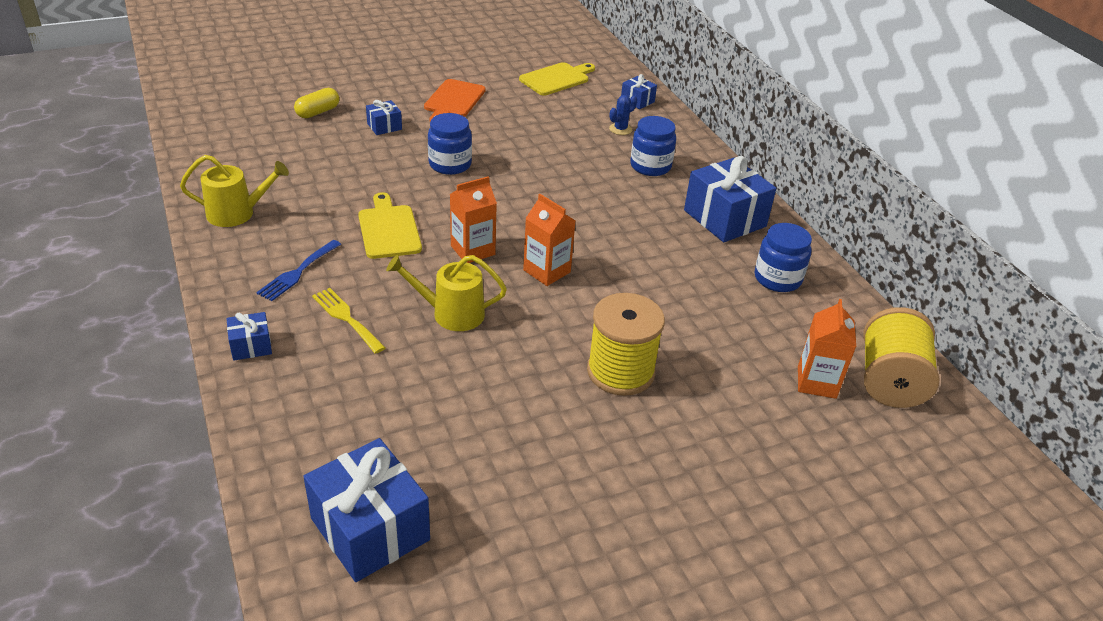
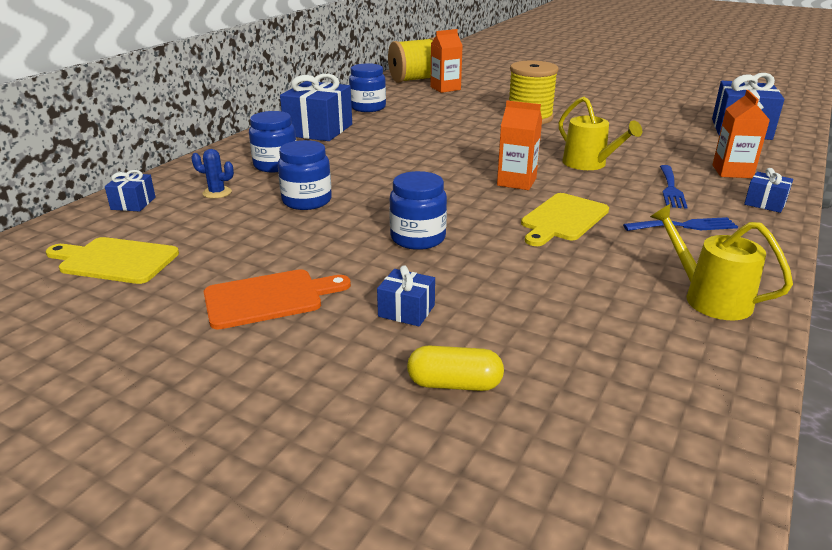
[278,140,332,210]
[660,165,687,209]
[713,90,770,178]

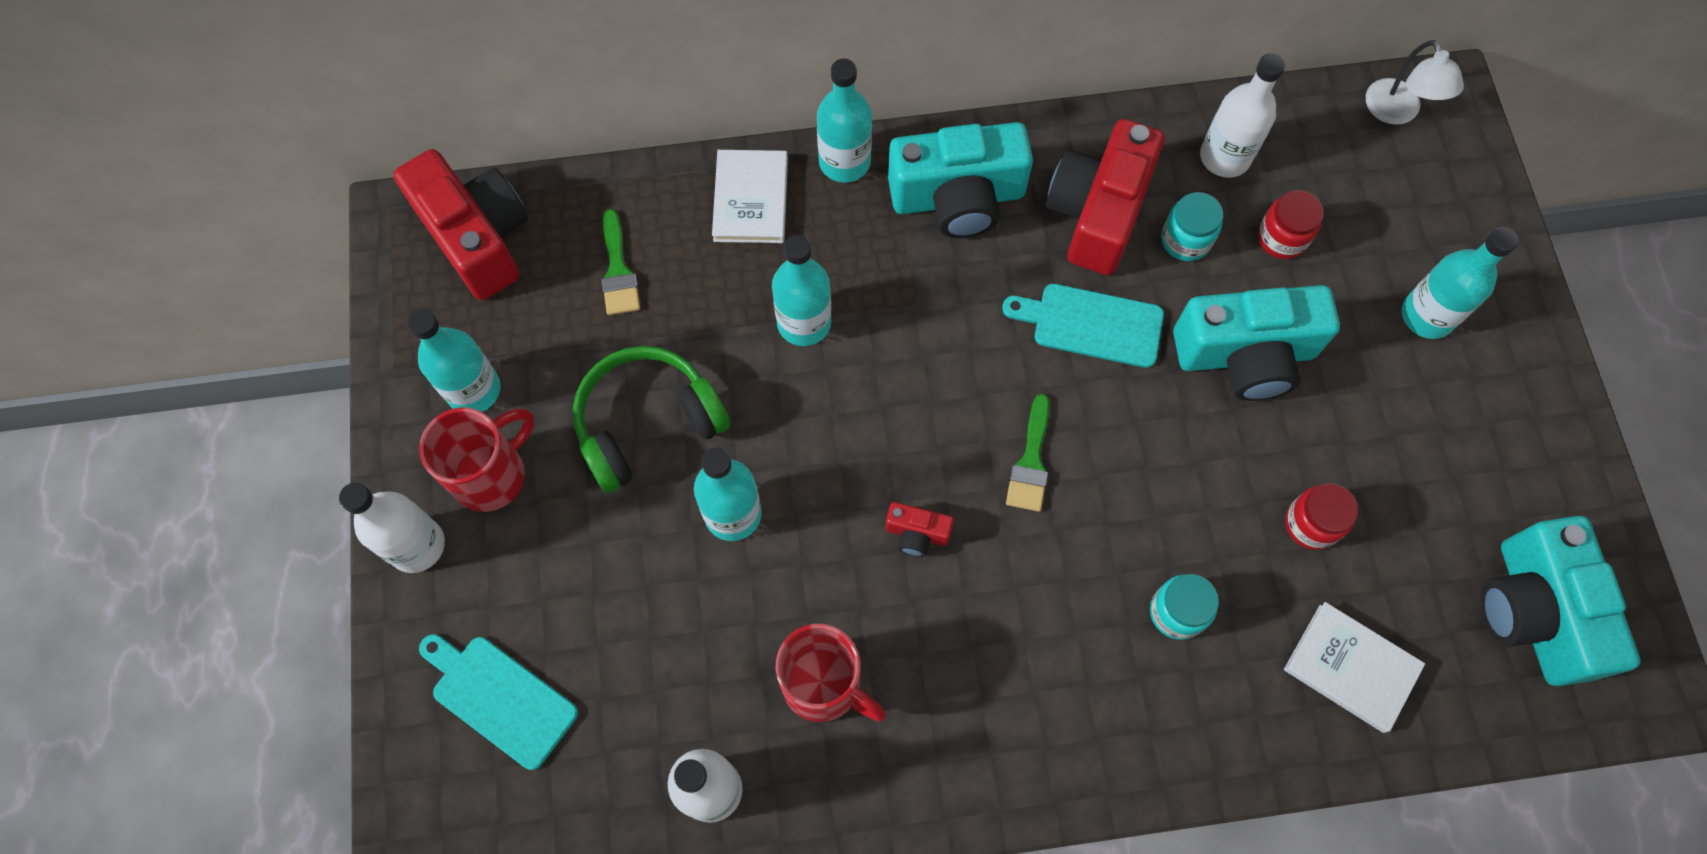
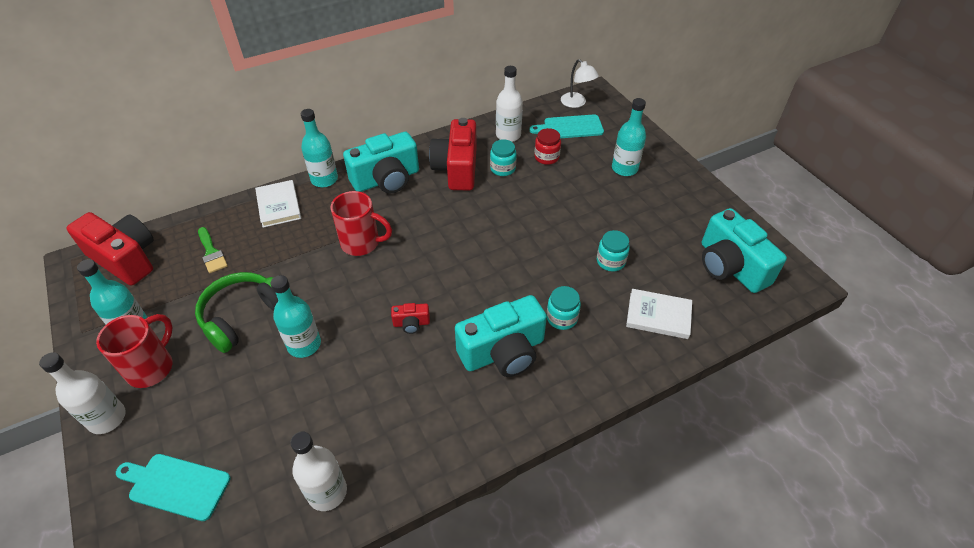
[330,191,392,256]
[455,295,547,377]
[530,114,604,138]
[597,230,630,271]
[772,235,831,346] (first image)
[1006,394,1050,512] (first image)

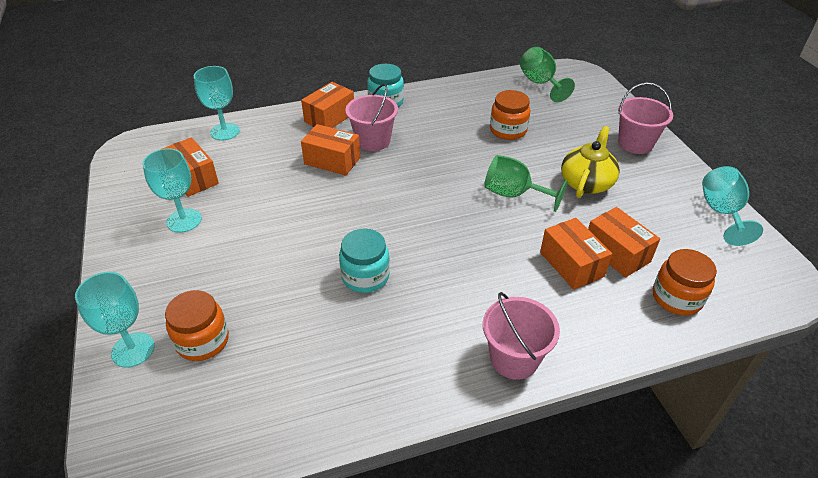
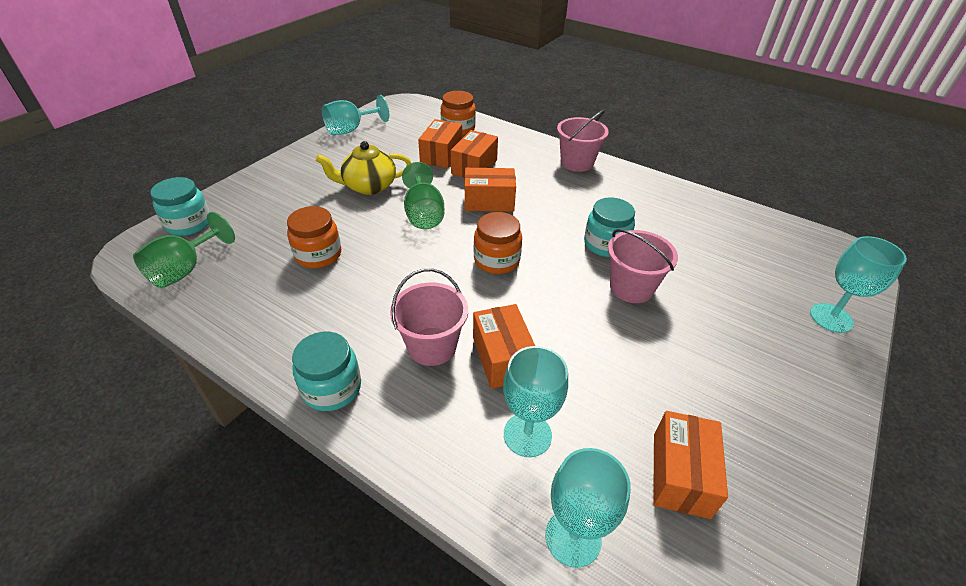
[150,177,210,236]
[465,168,516,212]
[474,212,522,274]
[503,346,568,457]
[608,229,678,303]

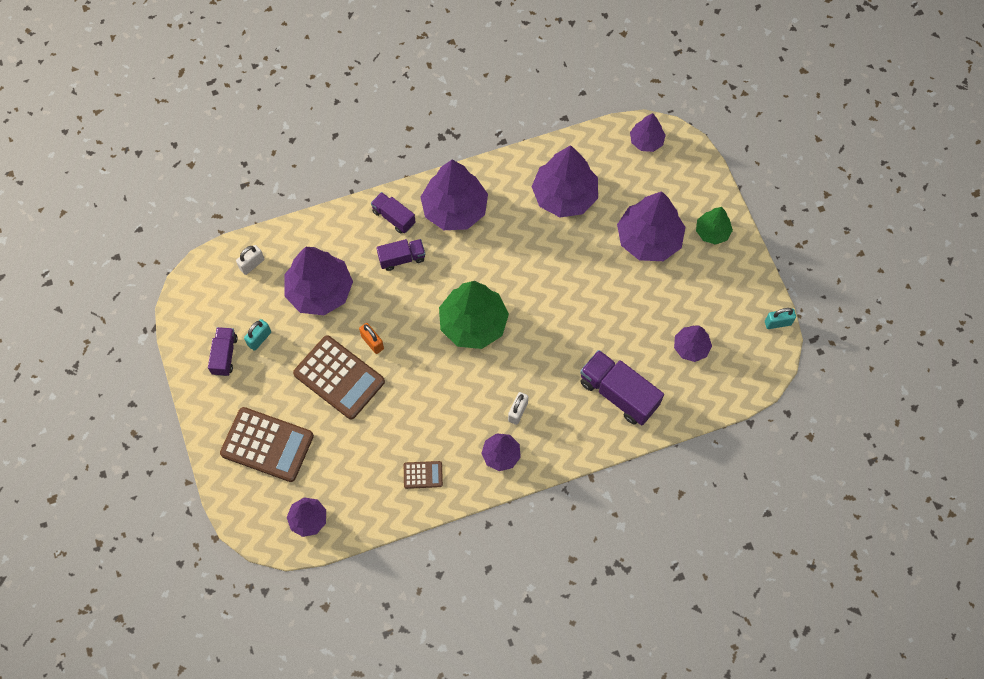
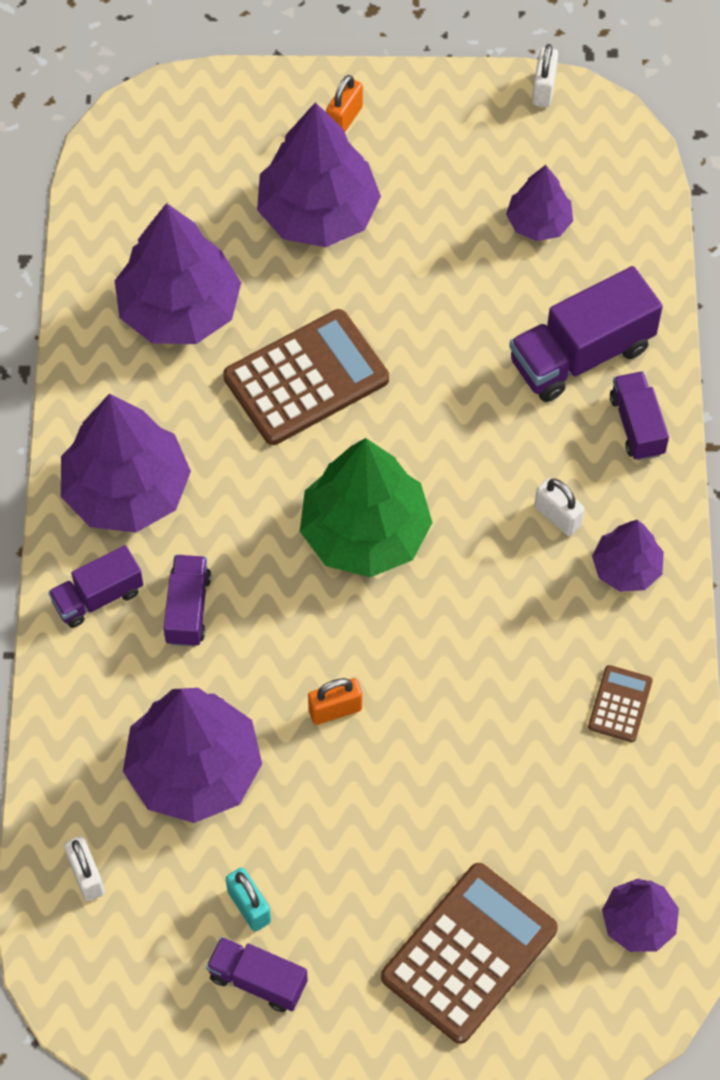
[223,309,389,445]
[326,75,363,132]
[532,44,558,107]
[610,371,669,461]
[630,113,666,152] (first image)

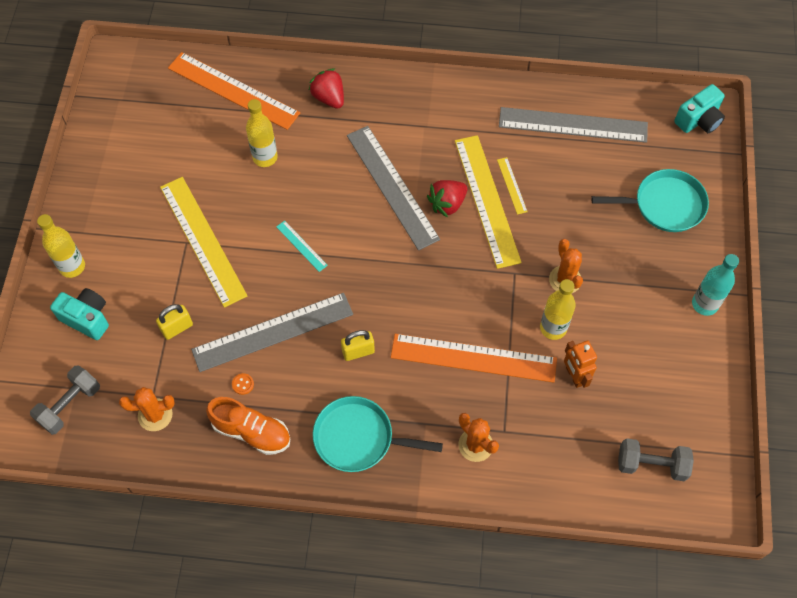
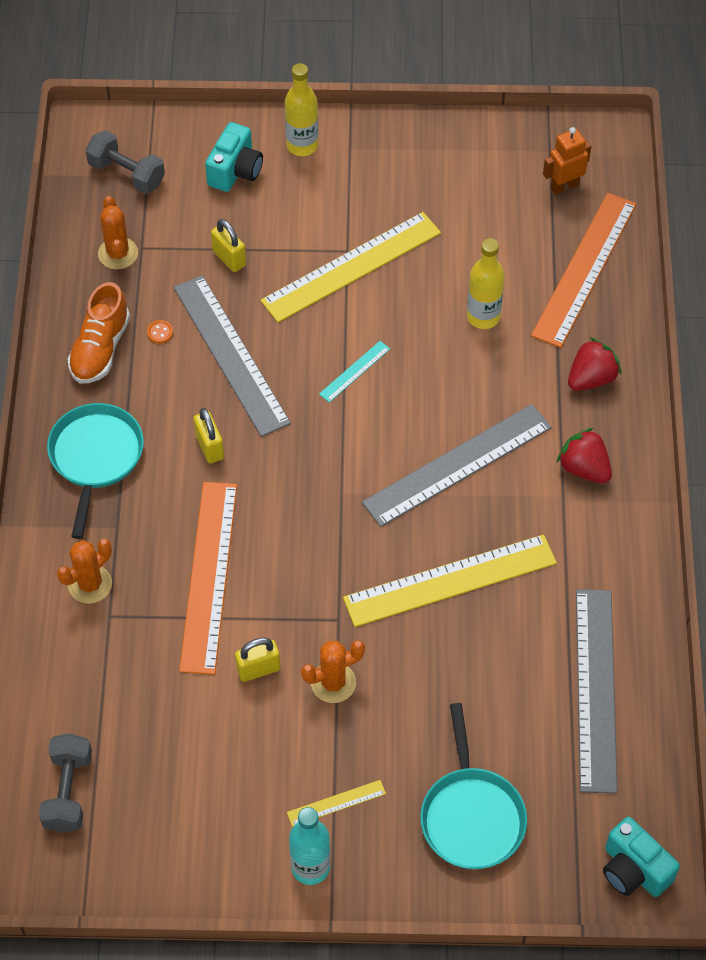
[235,638,280,682]
[287,780,386,827]
[543,127,591,195]
[557,428,612,484]

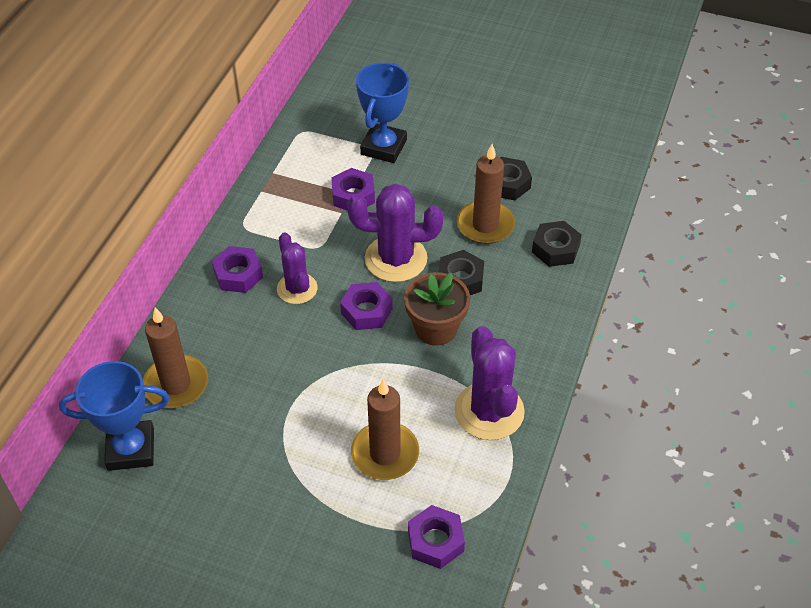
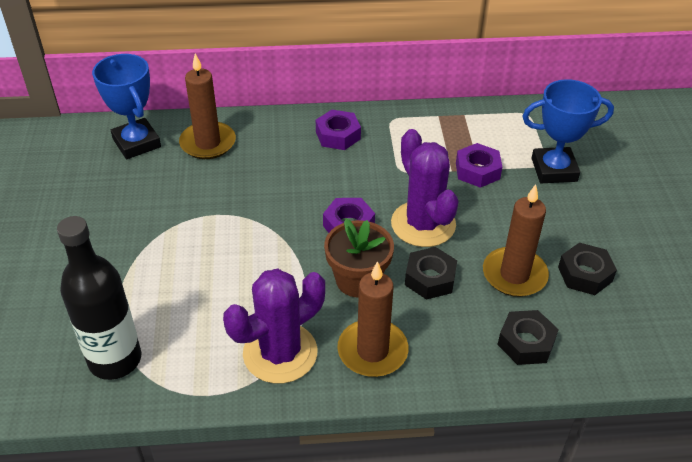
[57,216,141,380]
[337,261,409,377]
[277,232,318,304] (first image)

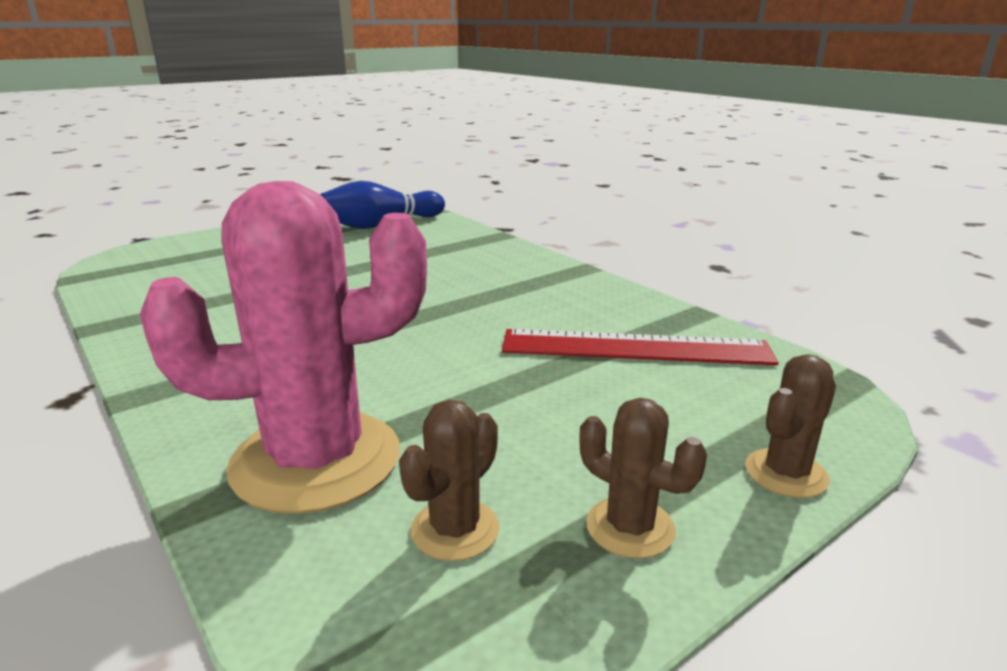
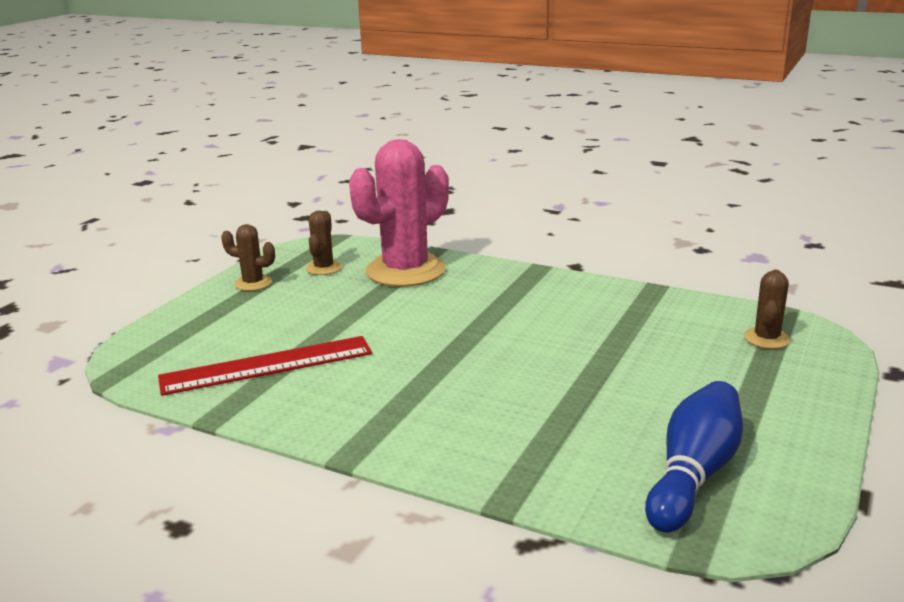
[744,270,790,349]

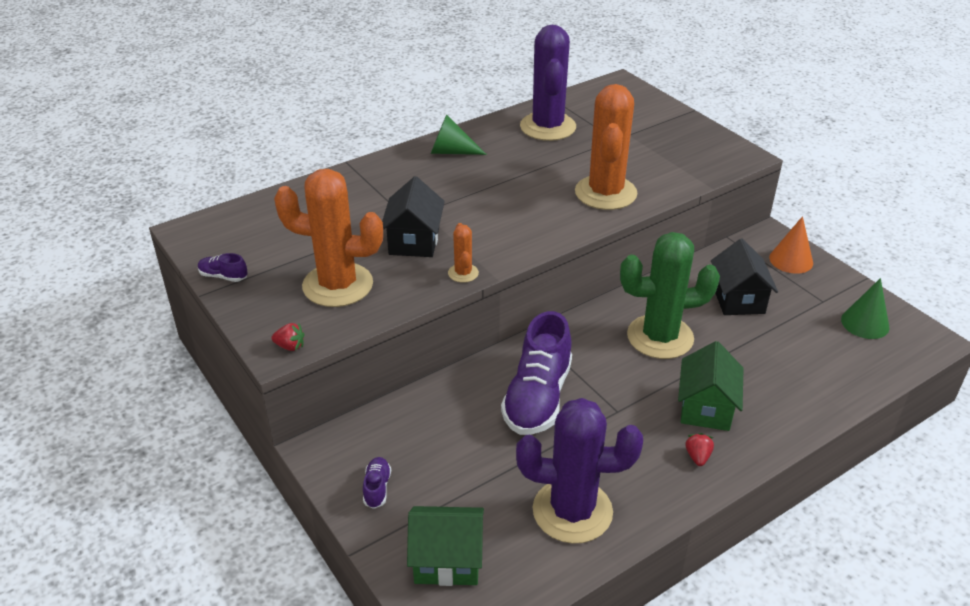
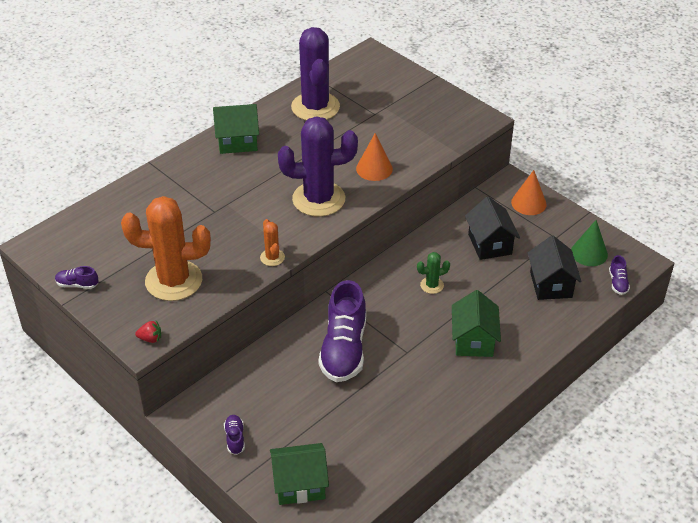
[213,104,259,154]
[278,116,358,217]
[356,133,393,181]
[417,252,450,294]
[528,236,582,300]
[609,255,630,295]
[686,433,714,466] (first image)

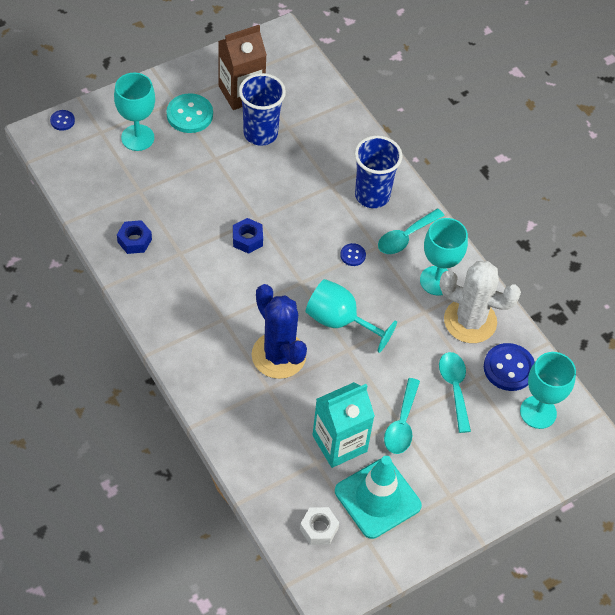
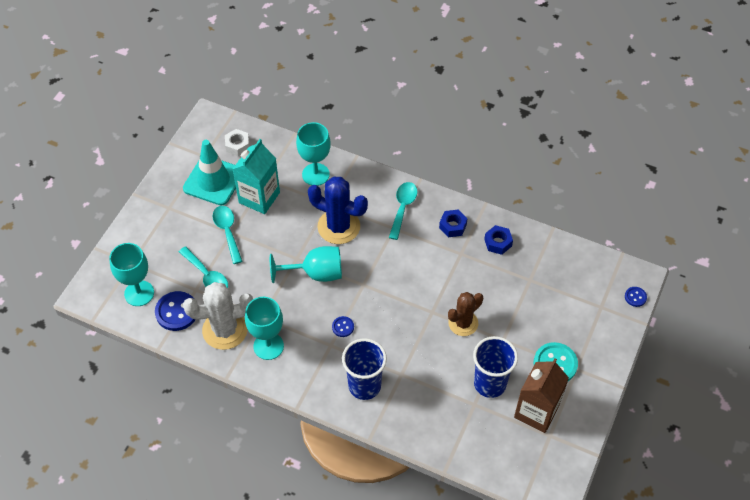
[296,122,331,186]
[389,182,417,240]
[439,210,467,237]
[448,292,483,336]

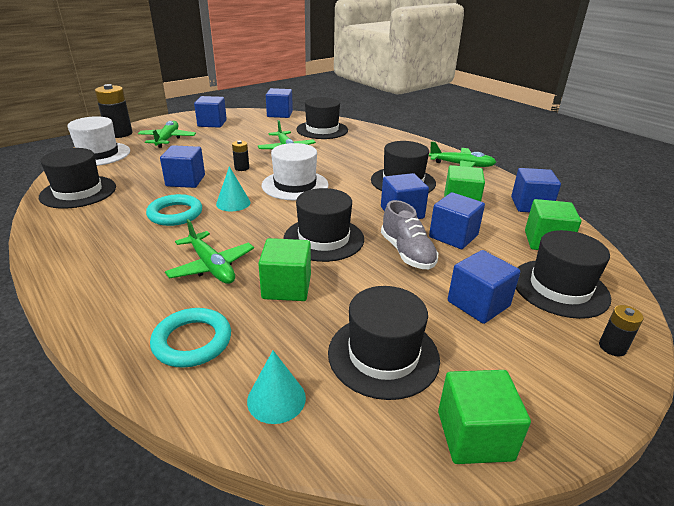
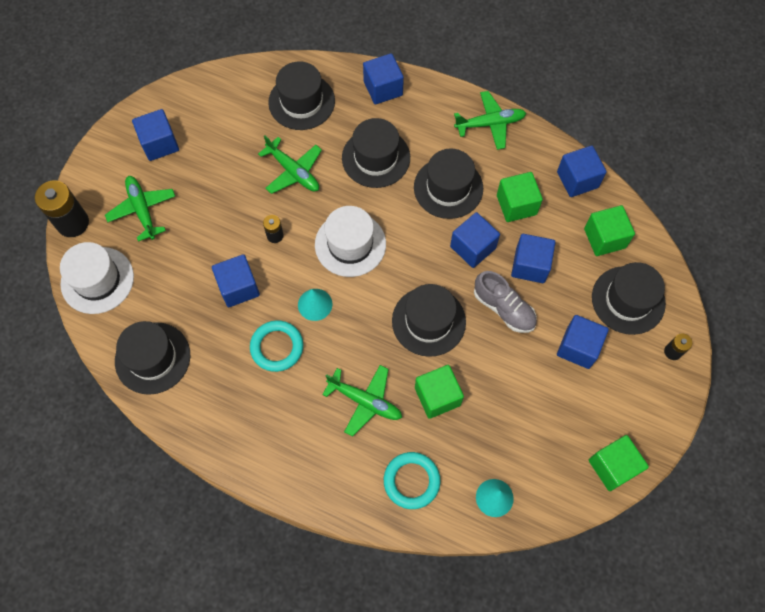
[342,118,410,188]
[363,53,404,105]

